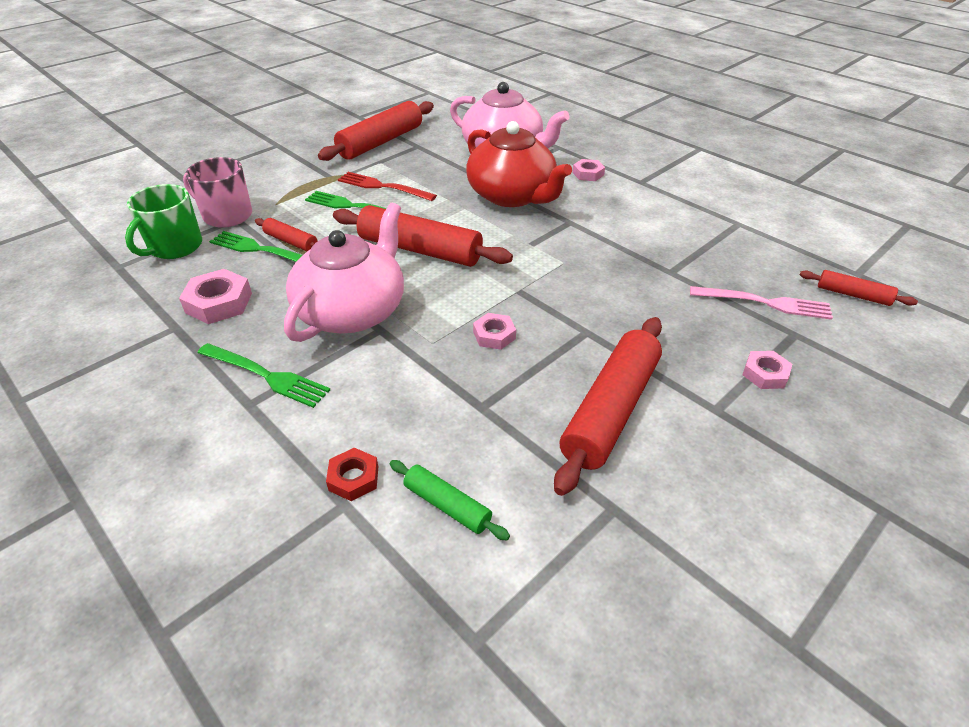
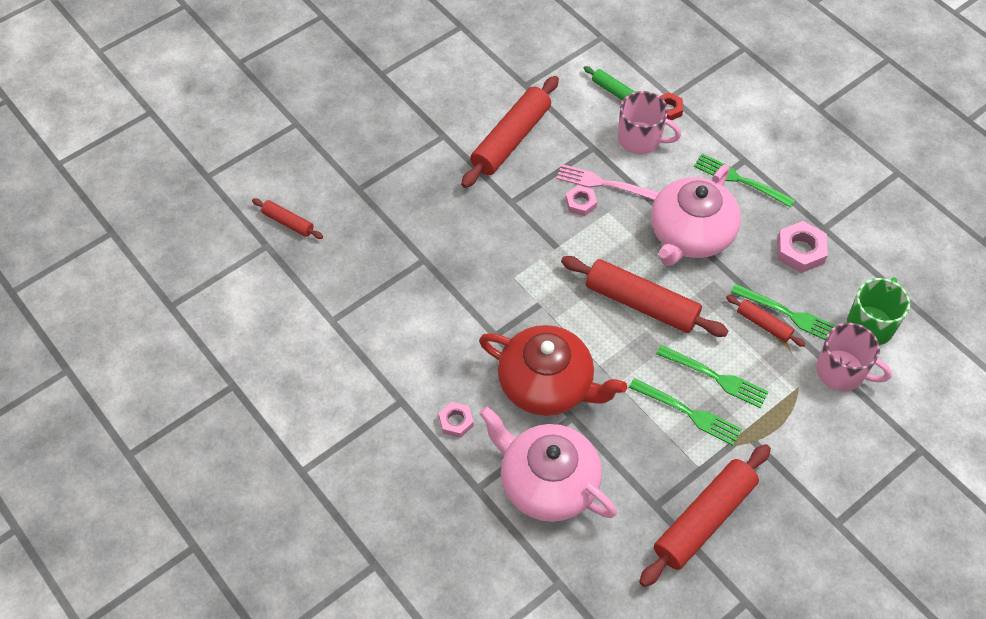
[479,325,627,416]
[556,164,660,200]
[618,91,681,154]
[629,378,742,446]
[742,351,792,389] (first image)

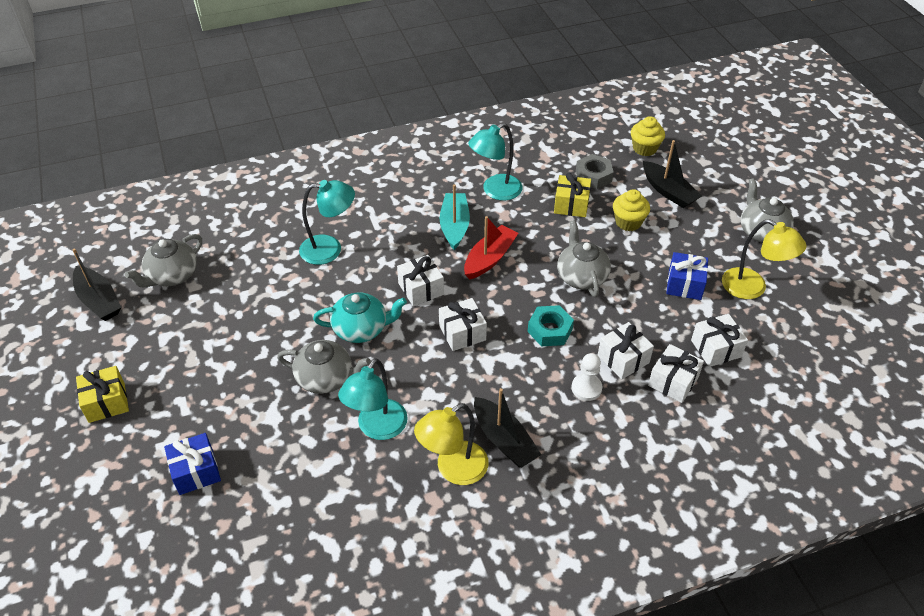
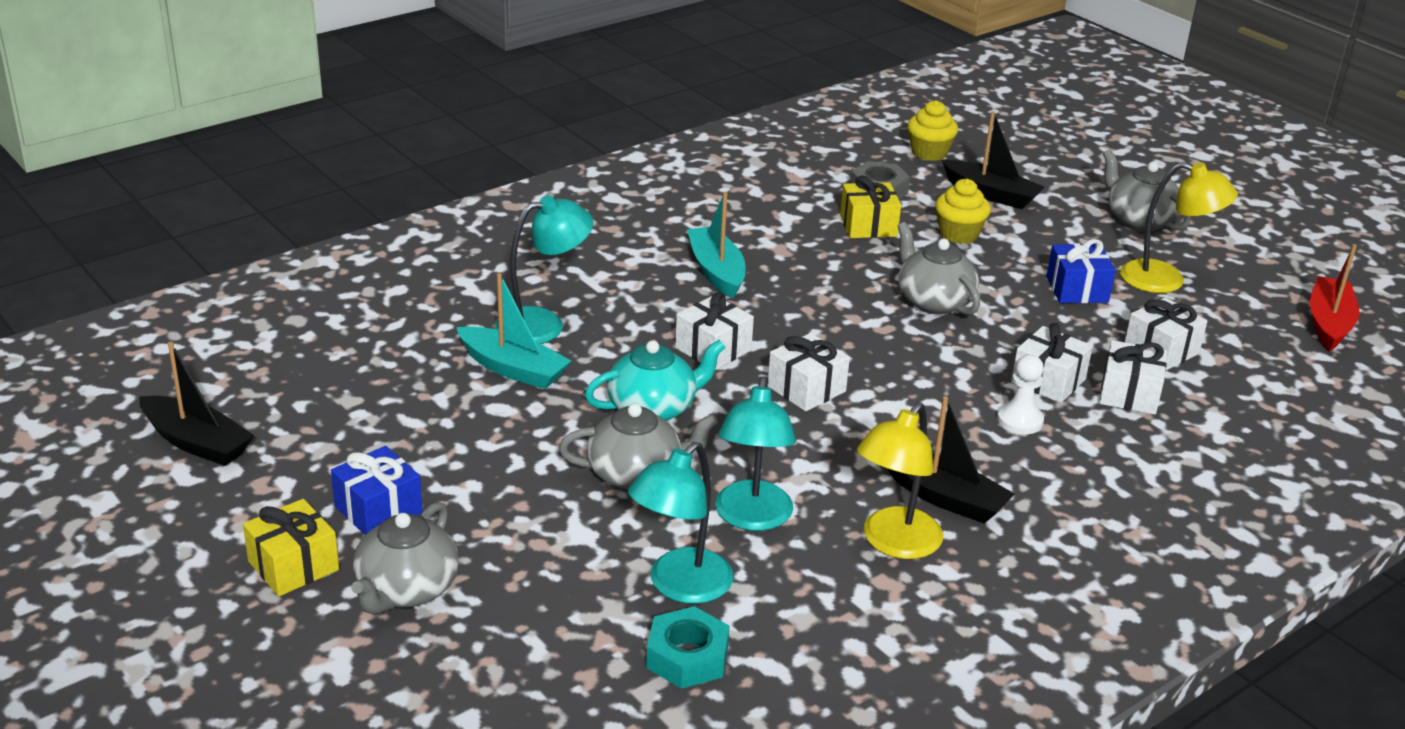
[331,446,423,535]
[351,502,459,614]
[456,273,571,389]
[628,442,733,604]
[646,606,729,689]
[1310,244,1360,351]

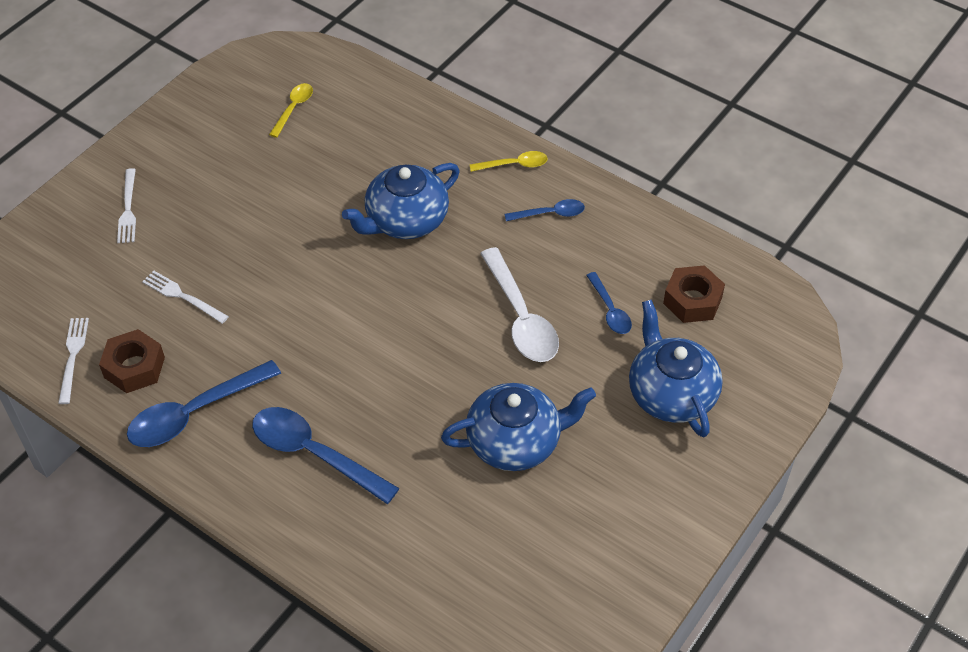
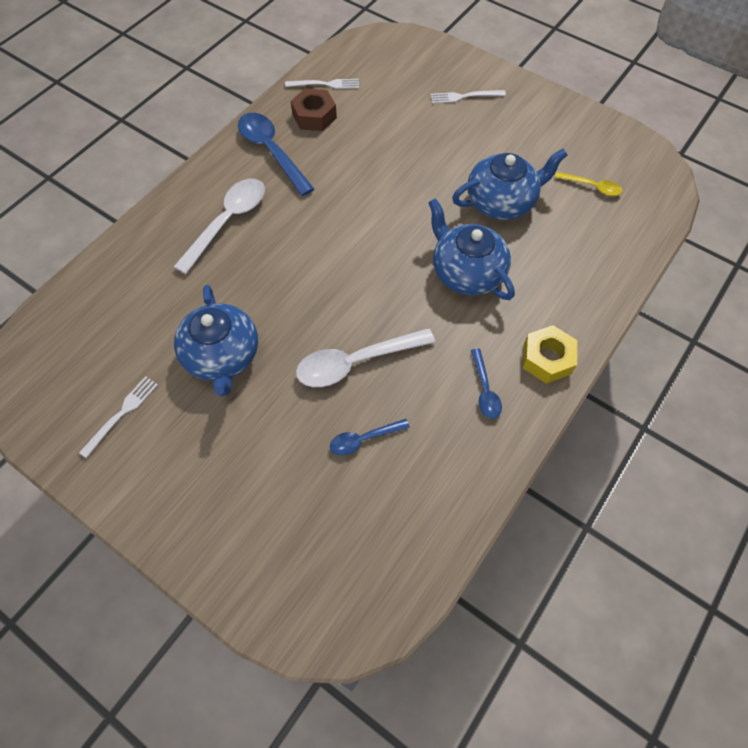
[79,376,158,458]
[174,178,265,274]
[452,148,568,220]
[523,325,577,384]
[663,265,725,323] (first image)

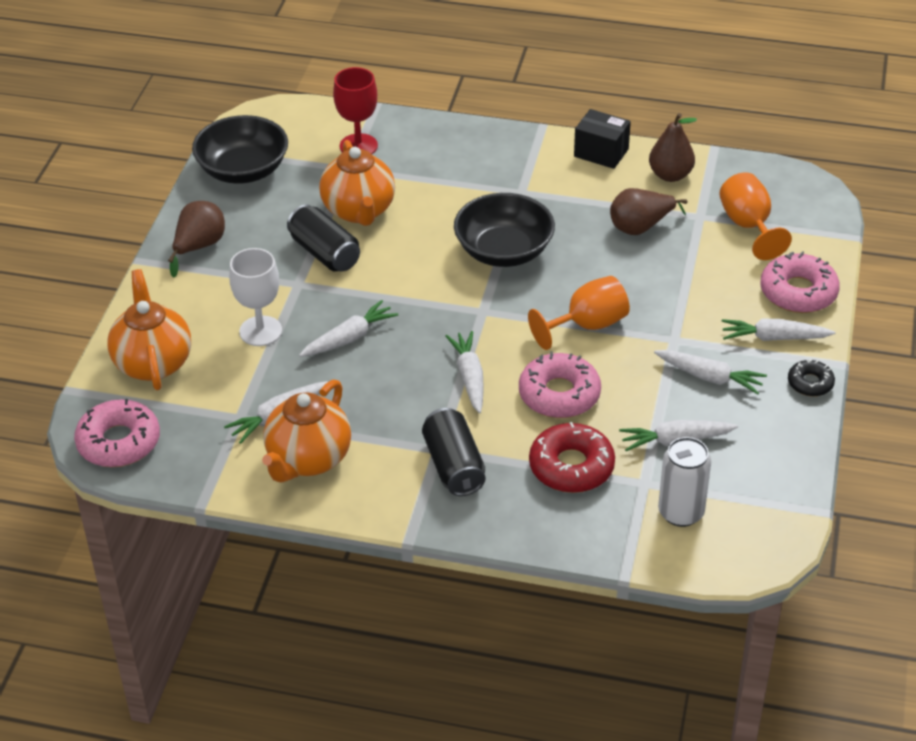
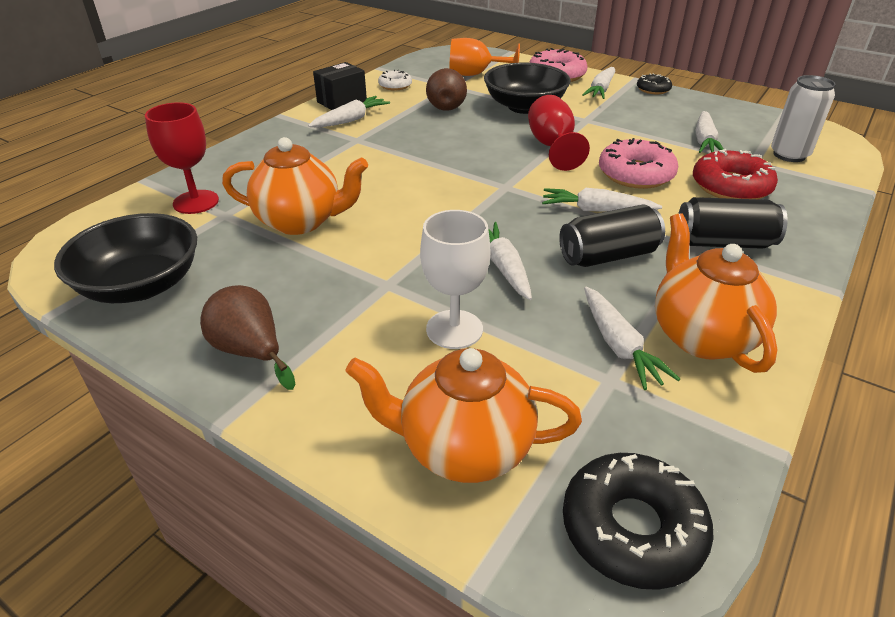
[308,96,390,128]
[378,70,412,90]
[484,63,571,114]
[528,95,590,171]
[559,205,665,267]
[563,453,714,590]
[655,213,778,373]

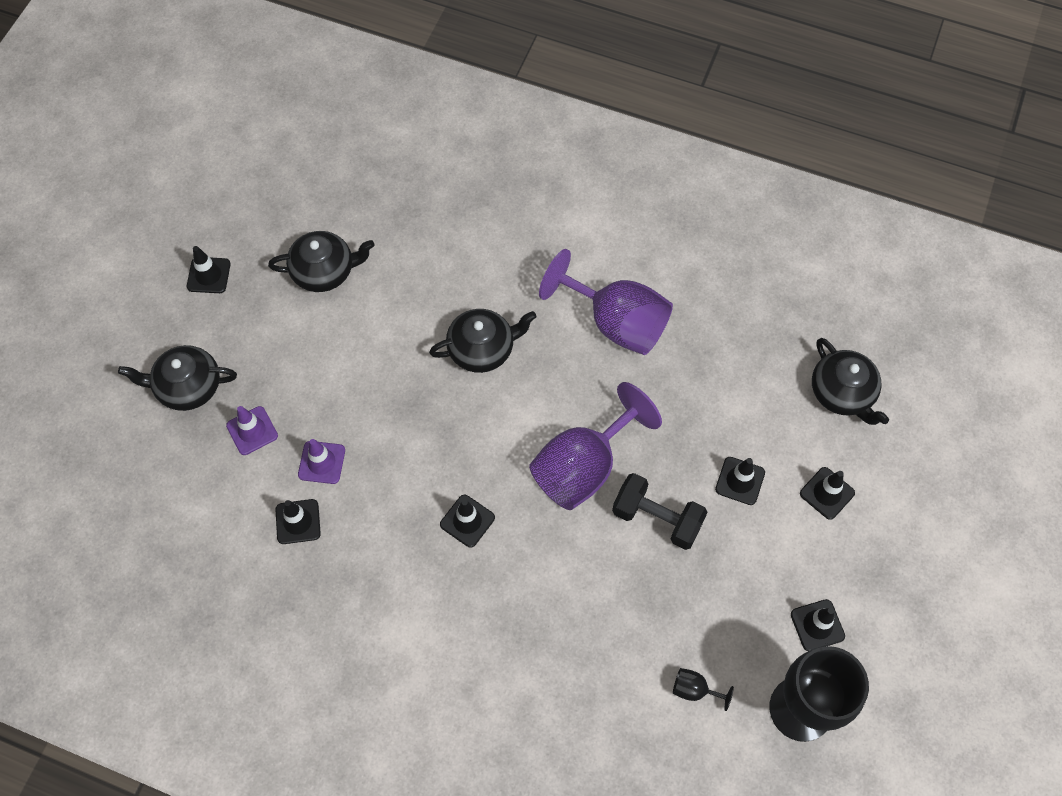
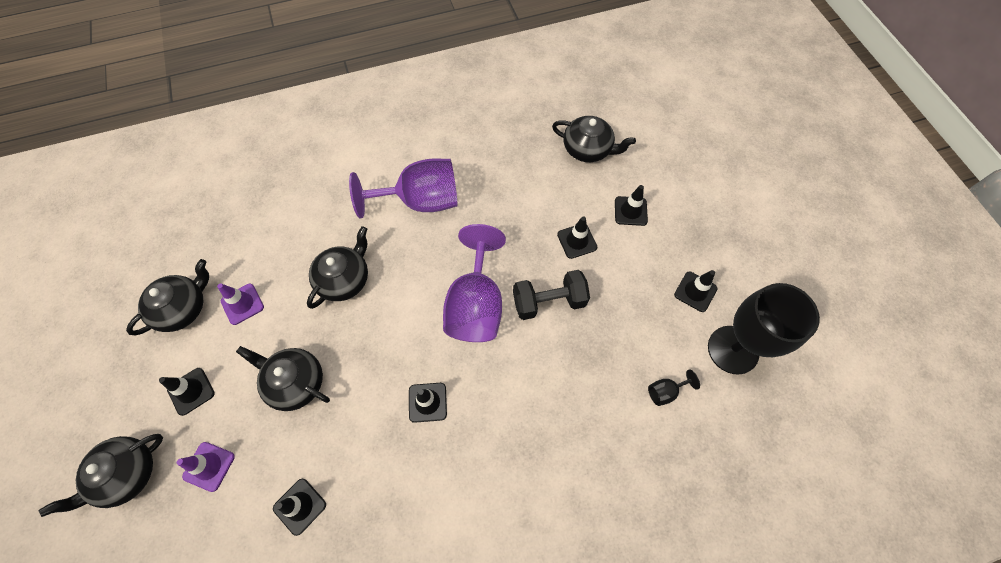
[159,368,215,416]
[217,283,264,325]
[236,346,330,411]

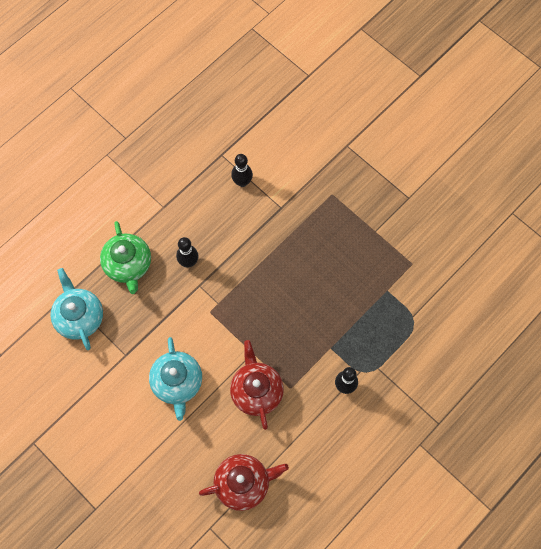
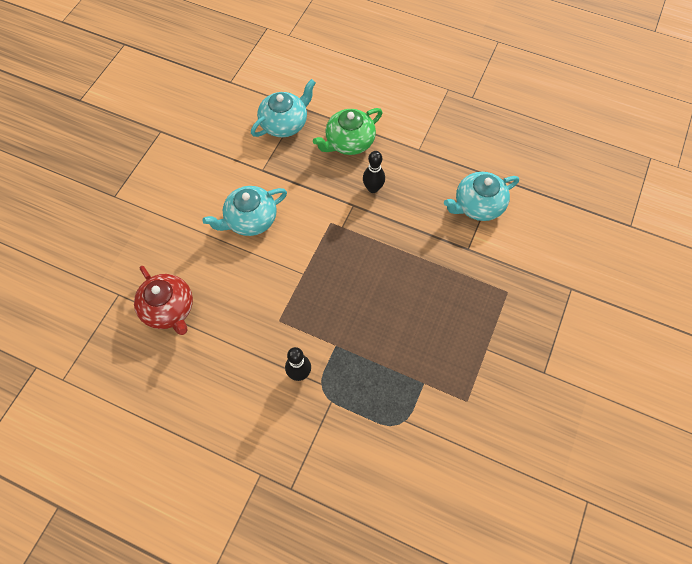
[444,172,519,221]
[230,340,284,430] (first image)

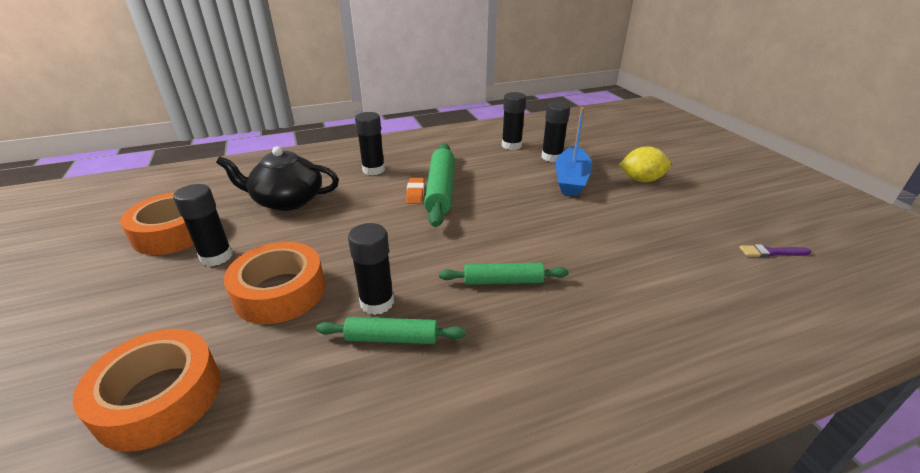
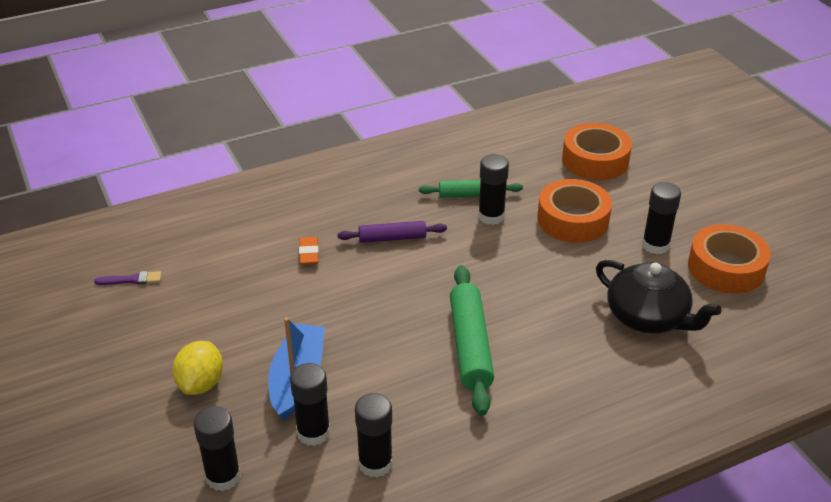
[173,341,223,395]
[194,406,241,491]
[299,237,319,265]
[337,221,447,243]
[596,260,722,333]

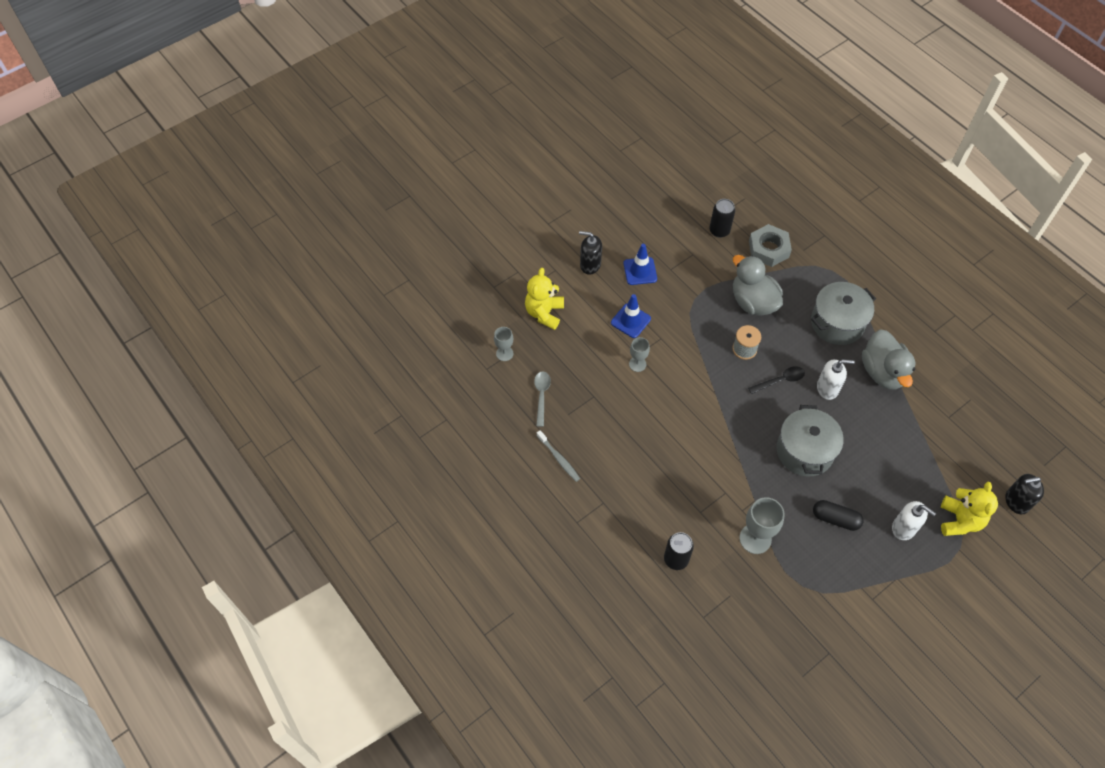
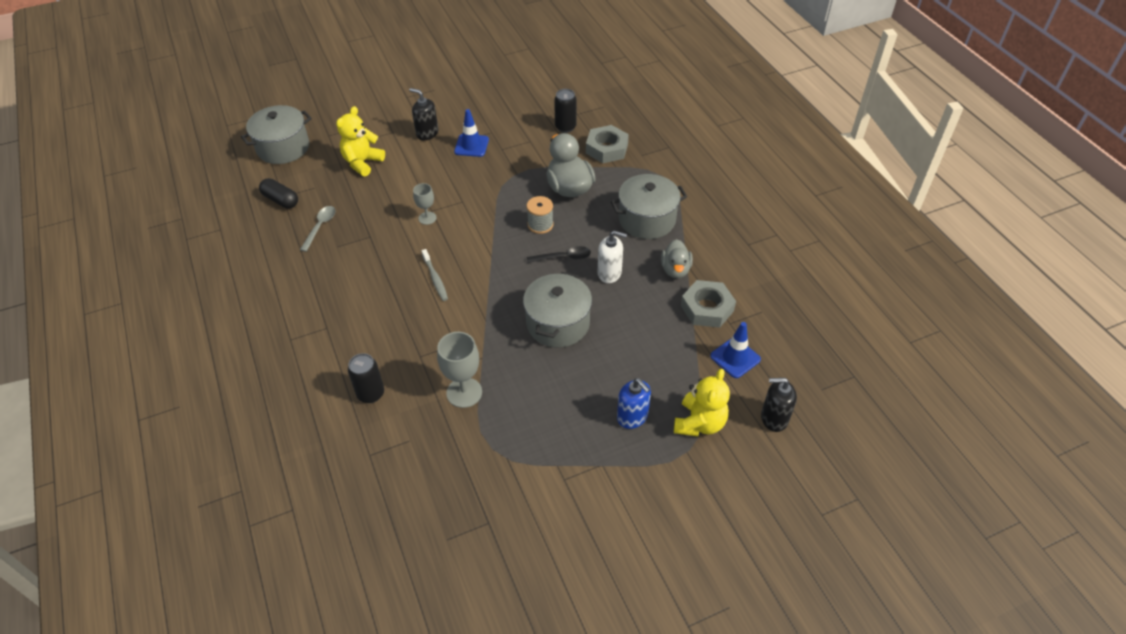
[241,105,312,164]
[259,178,298,209]
[422,249,448,301]
[617,378,651,429]
[661,239,693,278]
[681,280,736,328]
[710,322,761,378]
[494,327,513,361] (first image)

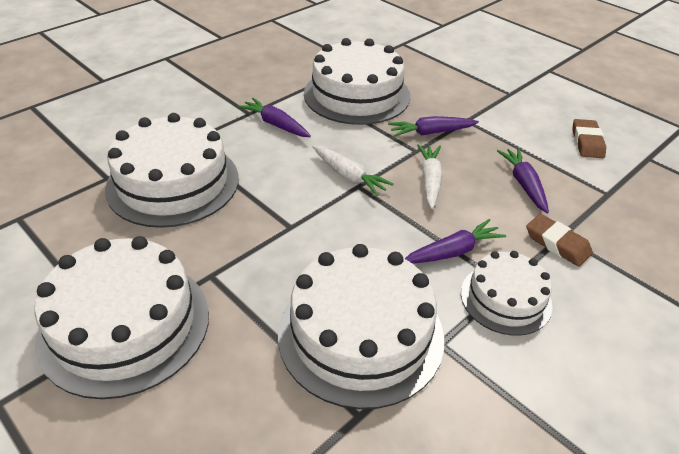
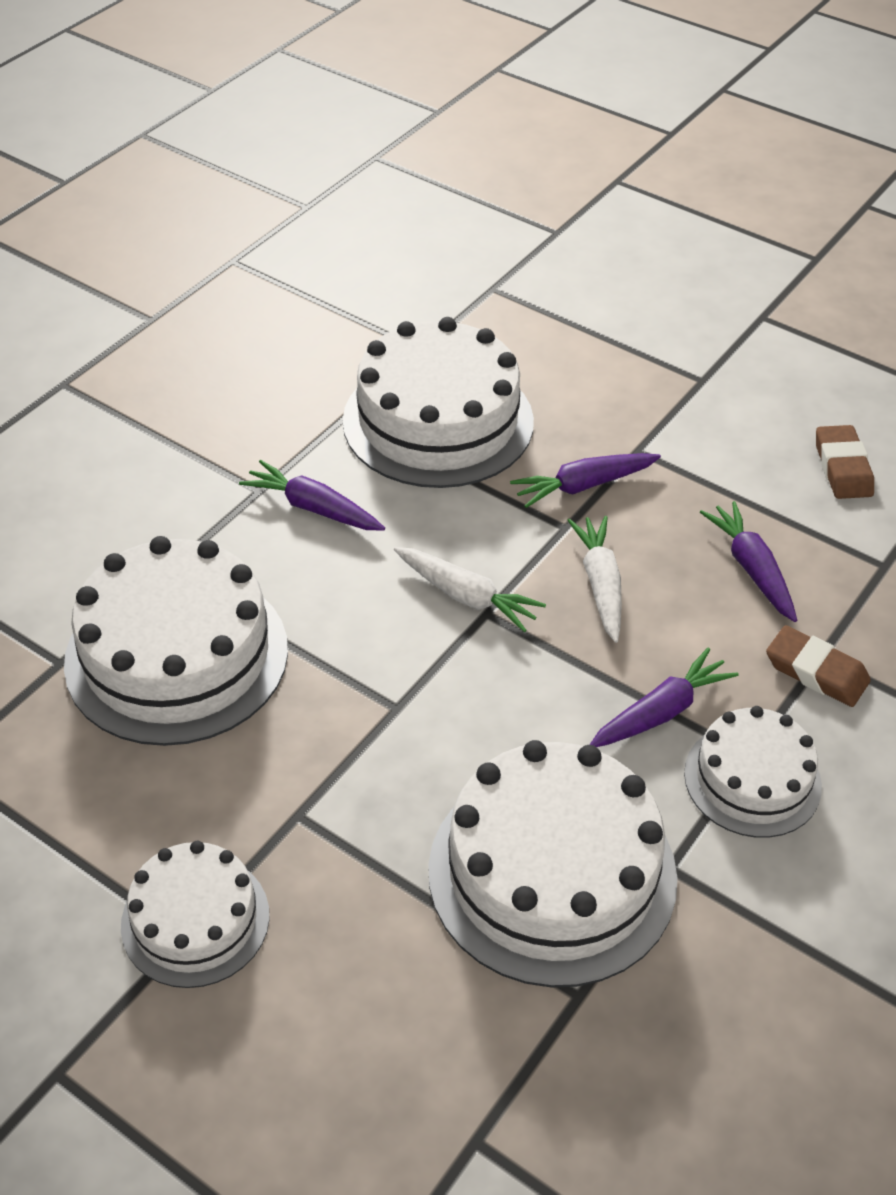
[121,841,269,988]

